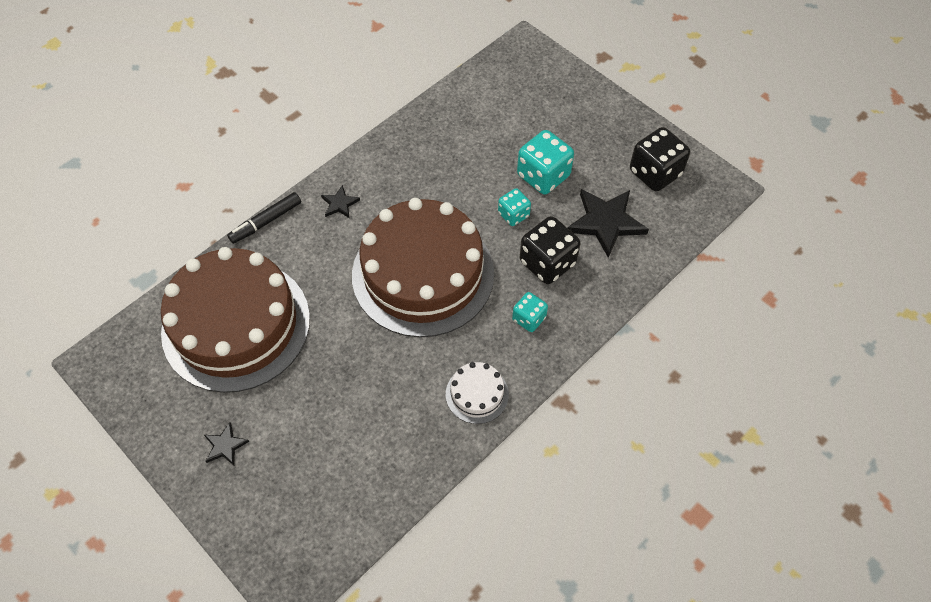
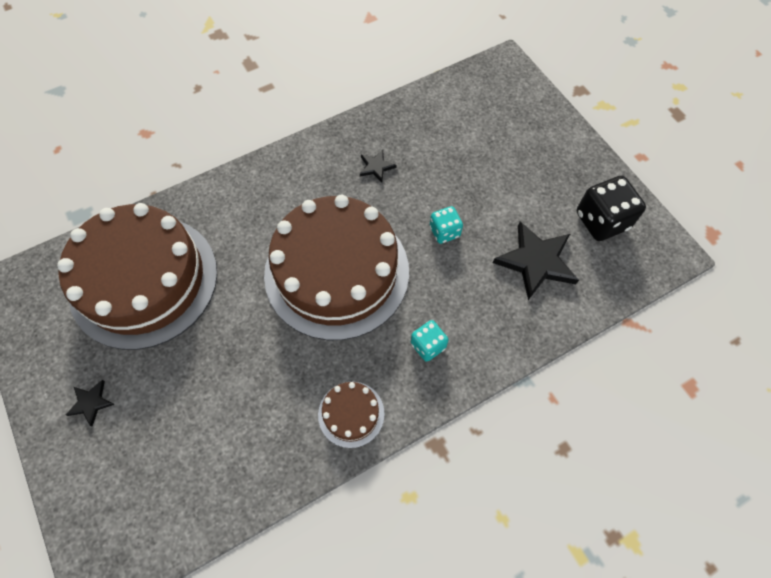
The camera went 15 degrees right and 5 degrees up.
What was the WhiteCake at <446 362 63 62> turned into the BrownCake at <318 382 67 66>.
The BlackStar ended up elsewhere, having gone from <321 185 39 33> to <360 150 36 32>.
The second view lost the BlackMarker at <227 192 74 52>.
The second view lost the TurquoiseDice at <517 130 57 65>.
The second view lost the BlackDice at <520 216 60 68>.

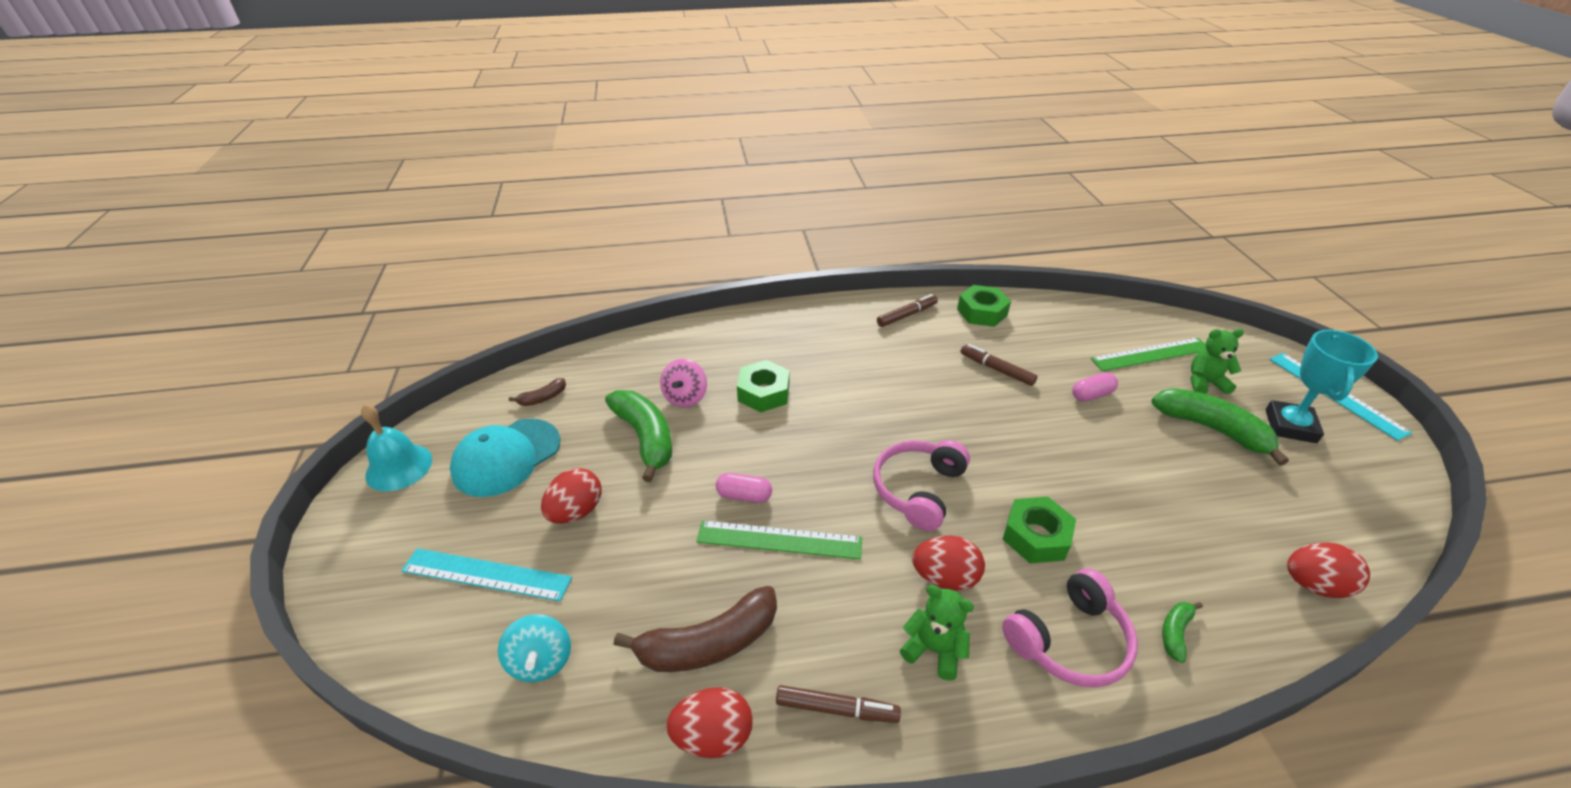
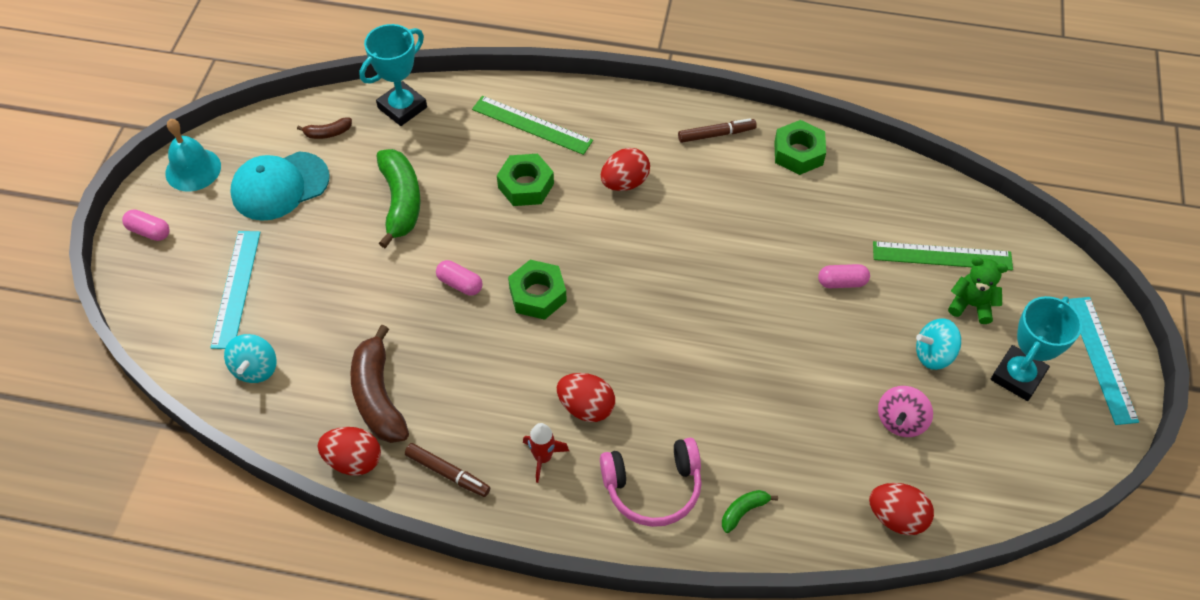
The camera went 20 degrees right and 15 degrees up.
The second view gained the PinkCapsule at <122 209 48 32>.
The TurquoiseRuler at <401 548 171 53> ended up facing another way, 60 degrees clockwise from before.
The BrownBanana at <614 586 163 86> ended up facing another way, 75 degrees clockwise from before.
The second view gained the TurquoiseTrophy at <359 24 68 102>.
The GreenRuler ended up elsewhere, having gone from <696 520 166 40> to <472 96 121 59>.
The GreenNut ended up elsewhere, having gone from <1003 497 73 66> to <508 260 59 60>.
Where the GreenTeddyBear stood at <900 585 74 96>, the RedRocket came to stand at <523 423 46 60>.
The RedEgg ended up elsewhere, having gone from <541 468 61 56> to <601 148 49 43>.
The PinkSpinningTop ended up elsewhere, having gone from <660 359 47 48> to <878 386 55 51>.
Where the GreenBanana stood at <1152 388 137 78>, the TurquoiseSpinningTop came to stand at <916 318 45 52>.
The second view lost the PinkHeadphones at <873 440 97 91>.
The second view lost the BrownMarker at <960 344 78 42>.

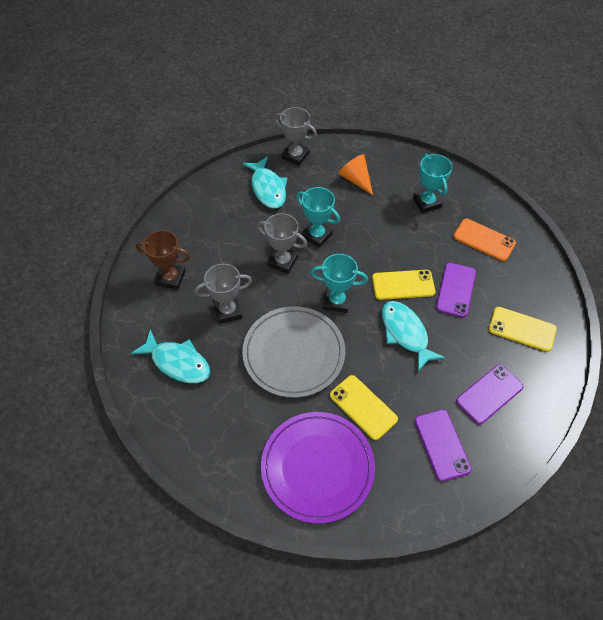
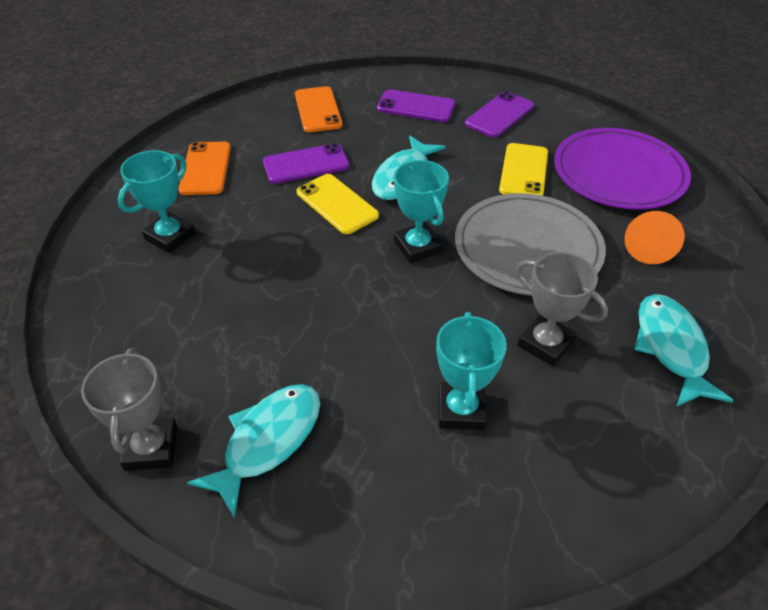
The camera went 125 degrees left and 10 degrees down.
What was the YellowPhone at <489 307 68 45> turned into the OrangePhone at <295 86 48 46>.
The TurquoiseTrophy ended up elsewhere, having gone from <296 187 44 61> to <436 312 71 118>.
The OrangeCone ended up elsewhere, having gone from <338 154 35 41> to <625 211 60 53>.
The second view lost the BrownTrophy at <136 230 54 60>.
The second view lost the GreyTrophy at <257 213 50 61>.

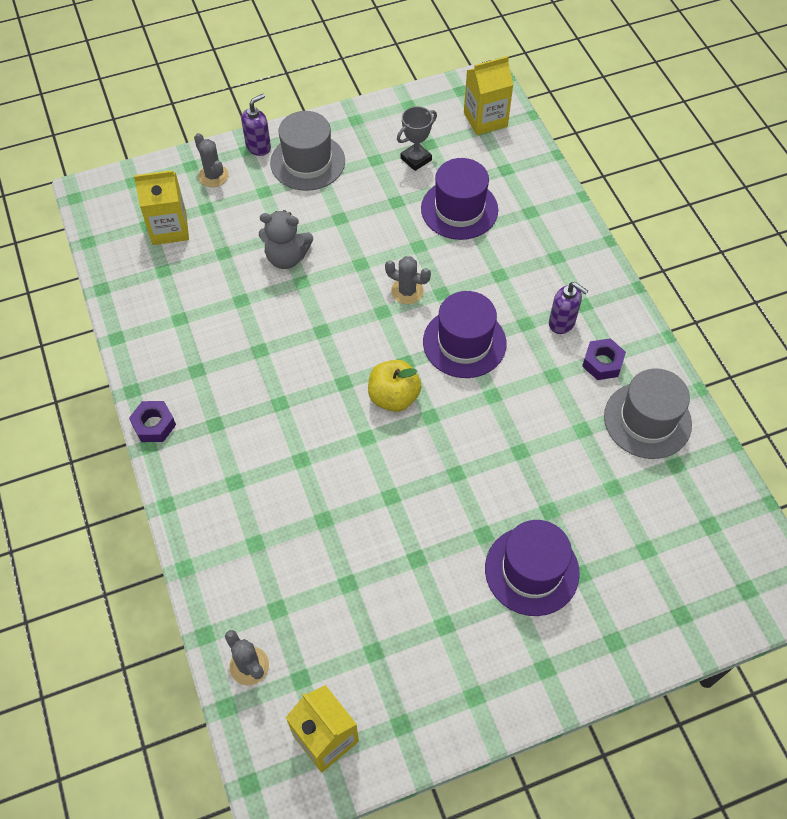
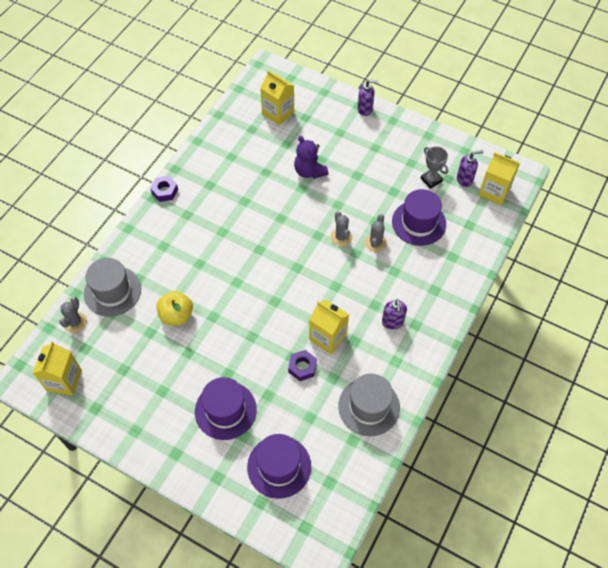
The camera went 50 degrees right and 0 degrees up.
The GreyHat ended up elsewhere, having gone from <270 111 75 80> to <84 258 57 59>.
The YellowApple ended up elsewhere, having gone from <368 360 54 52> to <157 291 36 35>.
The PurpleHat ended up elsewhere, having gone from <423 291 83 87> to <247 434 64 65>.
The PurpleNut ended up elsewhere, having gone from <582 338 44 42> to <288 350 29 31>.
What was the GreyTeddyBear at <259 210 54 59> turned into the PurpleTeddyBear at <294 136 34 43>.
The second view gained the YellowCarton at <309 300 40 54>.
The GreyCactus ended up elsewhere, having gone from <194 133 35 54> to <365 214 22 38>.
The GreyTrophy at <397 106 40 65> ended up facing another way, 45 degrees clockwise from before.
The second view gained the PurpleSoapDispenser at <457 150 27 37>.

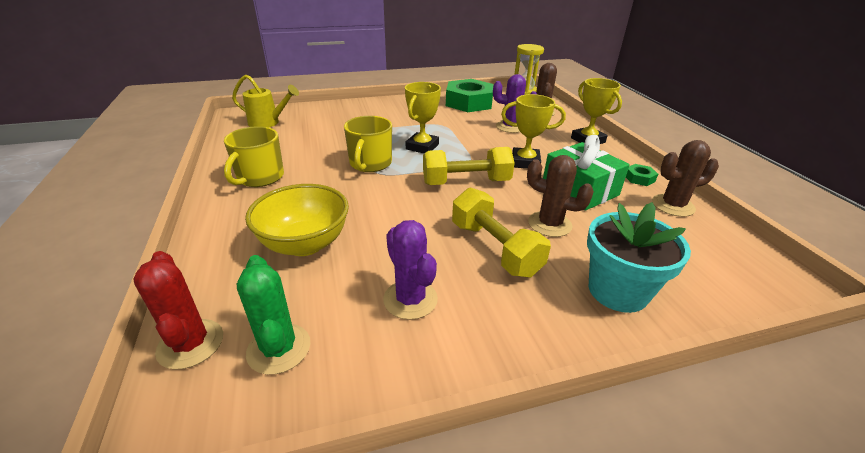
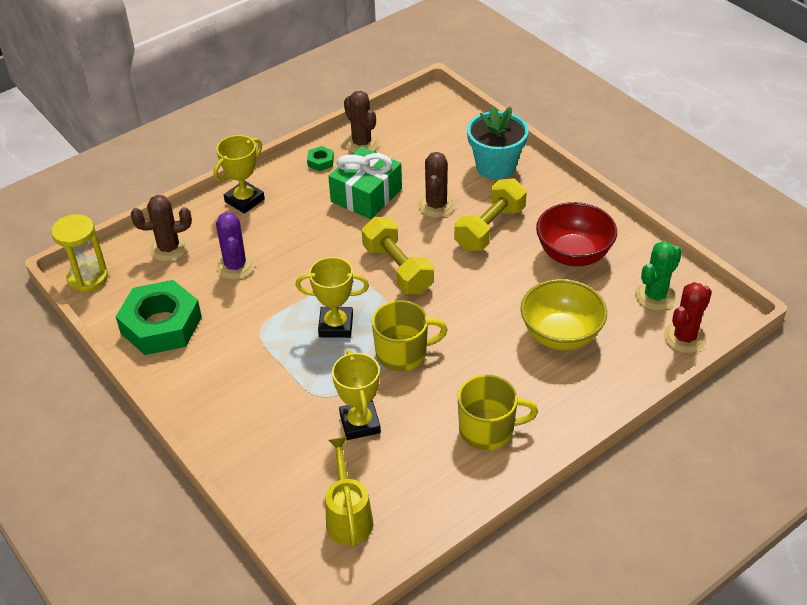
The camera went 110 degrees left and 10 degrees up.
The YellowTrophy ended up elsewhere, having gone from <501 94 65 75> to <332 350 49 90>.
Where the PurpleCactus stood at <383 220 55 100>, the RedBowl came to stand at <536 202 81 64>.

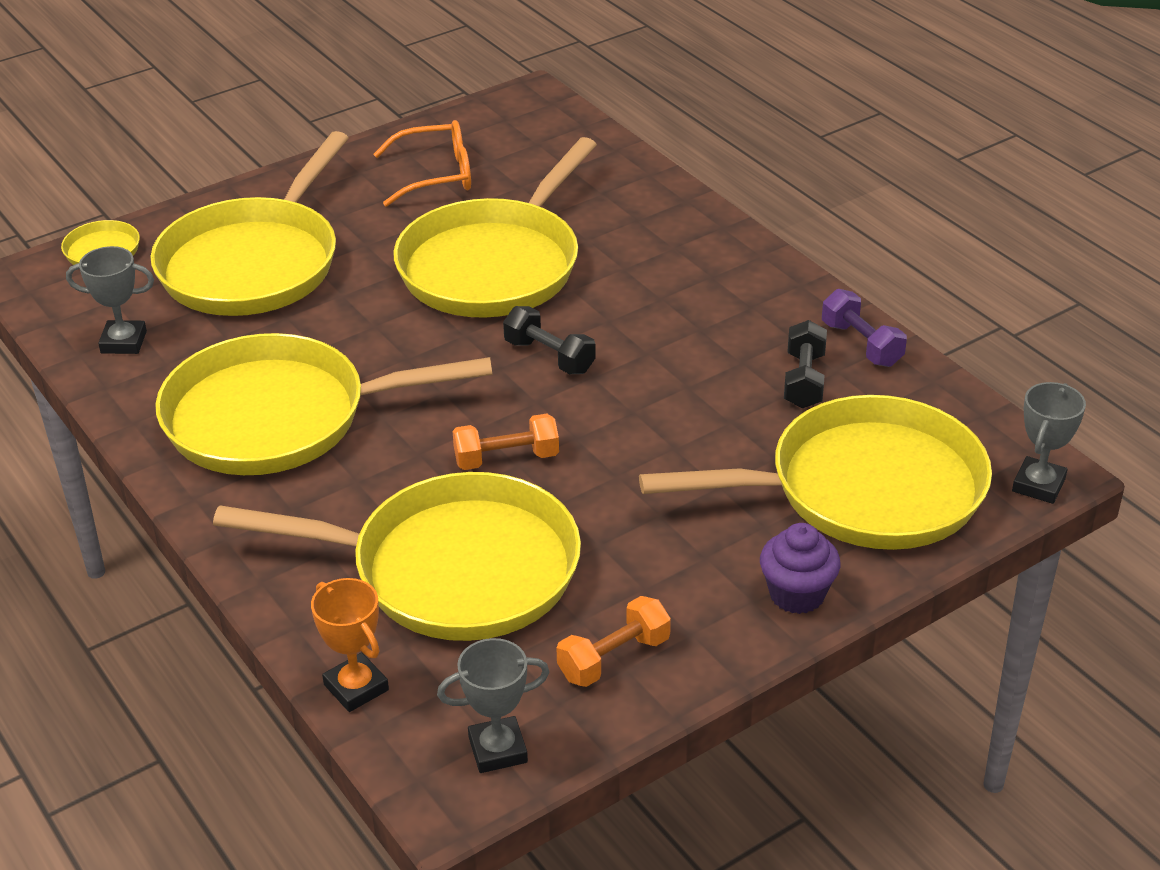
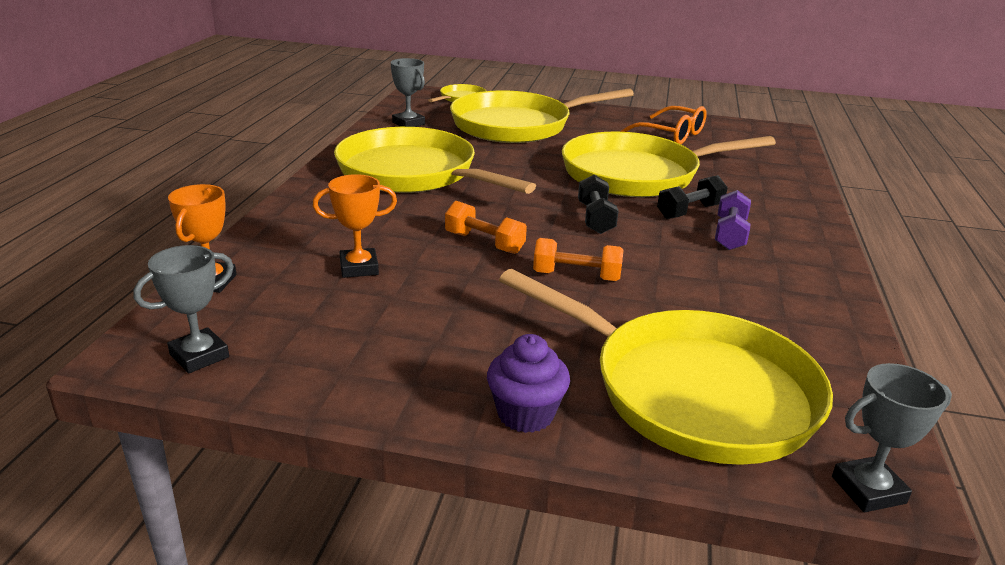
The camera went 45 degrees right and 10 degrees down.
The GreyTrophy at <437 638 112 135> ended up facing another way, 75 degrees counterclockwise from before.
Where the YellowPan stood at <213 472 368 169>, the OrangeTrophy came to stand at <313 174 84 104>.
The OrangeDumbbell ended up elsewhere, having gone from <556 596 115 91> to <533 238 91 43>.
The BlackDumbbell ended up elsewhere, having gone from <784 320 43 88> to <657 175 71 44>.
The PurpleDumbbell ended up elsewhere, having gone from <822 289 85 78> to <715 190 36 60>.

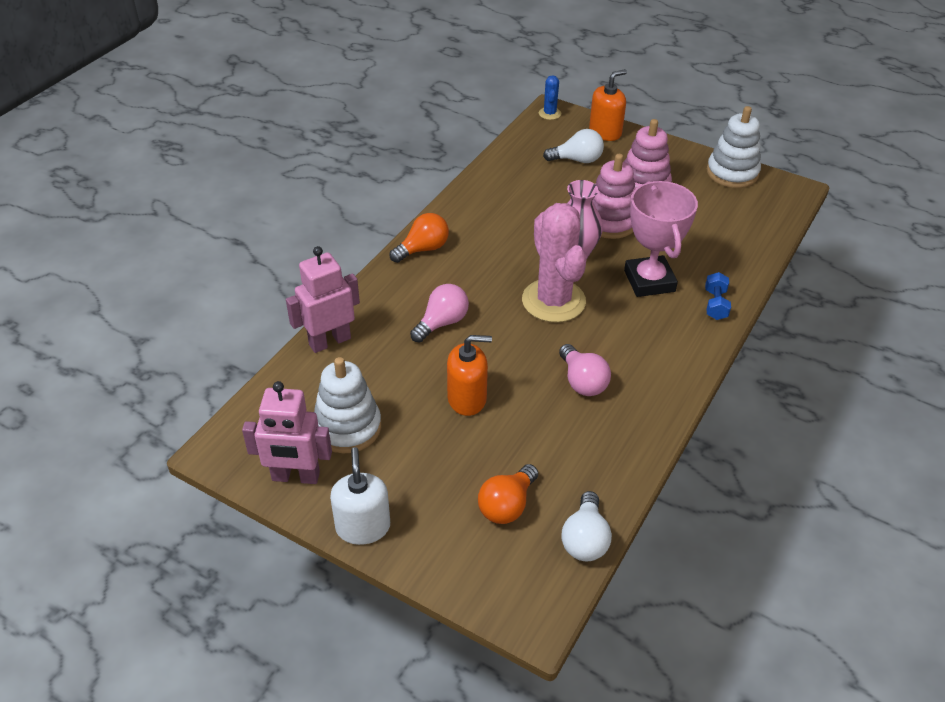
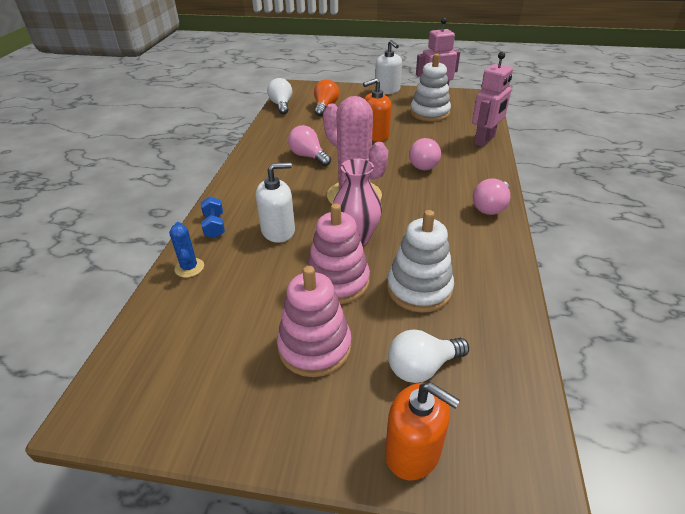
The camera went 160 degrees right and 5 degrees down.
The BlueCactus ended up elsewhere, having gone from <539 75 22 45> to <169 222 35 56>.
Where the PinkTrophy stood at <624 181 74 116>, the WhiteSoapDispenser came to stand at <256 162 39 81>.
The OrangeSoapDispenser at <589 69 38 72> ended up facing another way, 90 degrees counterclockwise from before.
The WhiteStackingToy ended up elsewhere, having gone from <707 106 54 82> to <387 210 67 103>.
What was the OrangeLightBulb at <390 213 59 50> turned into the PinkLightBulb at <473 179 37 36>.

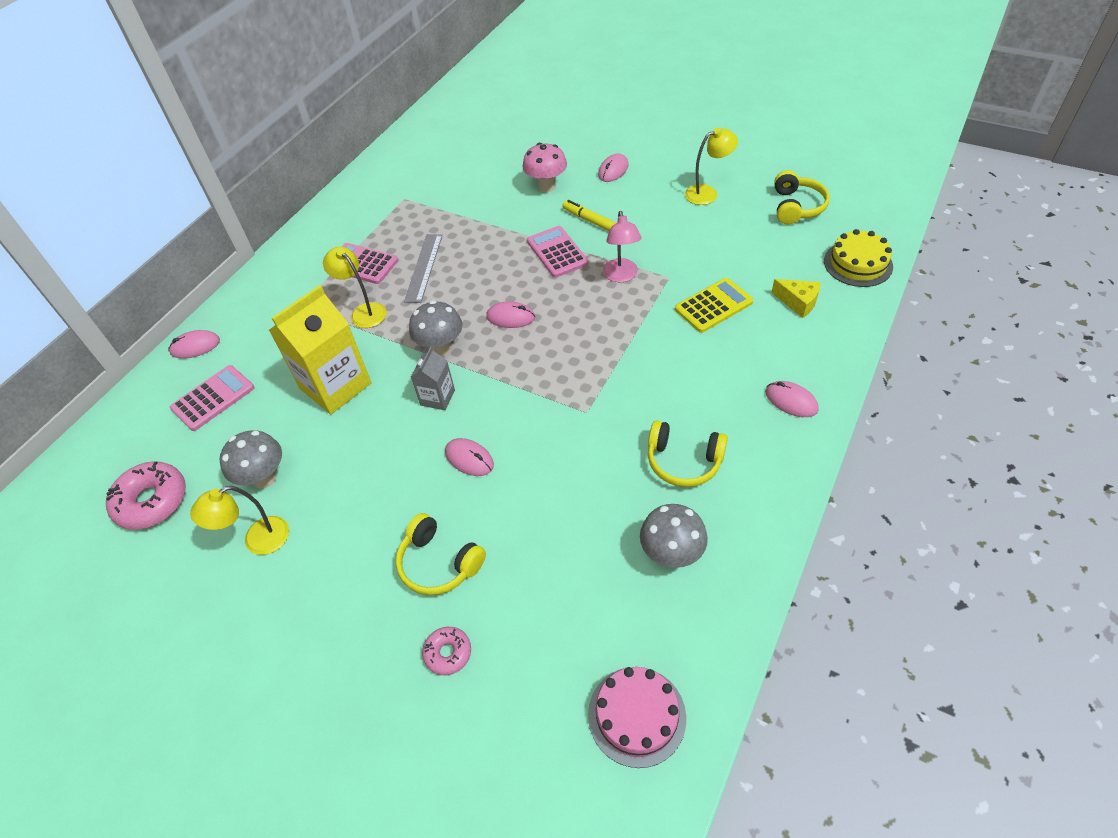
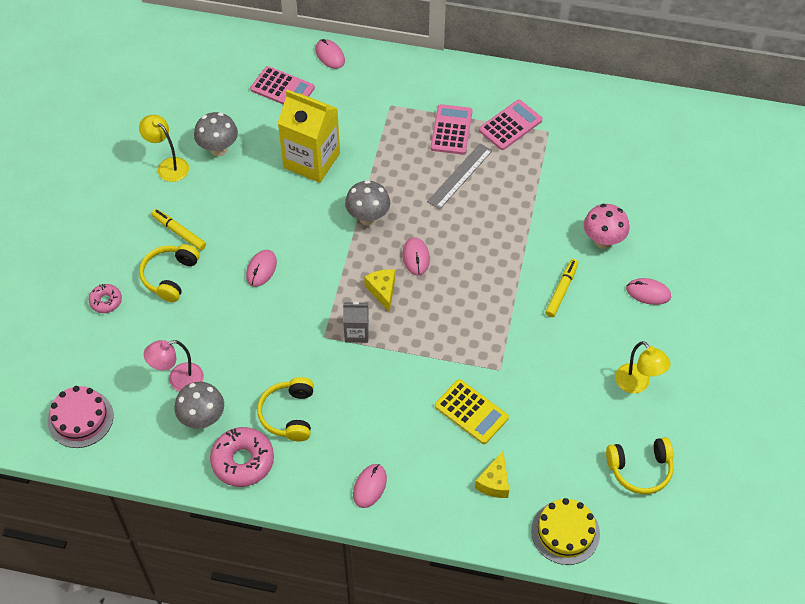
The camera went 70 degrees right and 5 degrees up.
The PinkLamp ended up elsewhere, having gone from <603 211 39 71> to <144 340 60 52>.
The second view gained the YellowMarker at <151 209 55 41>.
The PinkDonut ended up elsewhere, having gone from <106 461 80 69> to <210 427 64 60>.
The GreyCarton ended up elsewhere, having gone from <411 347 44 63> to <343 301 26 42>.
The second view gained the YellowCheese at <364 269 31 43>.
The GreyRuler at <404 234 39 69> ended up facing another way, 45 degrees counterclockwise from before.
The PinkCalculator ended up elsewhere, having gone from <527 226 62 52> to <479 100 64 50>.
The second view lost the YellowLamp at <323 247 64 81>.

